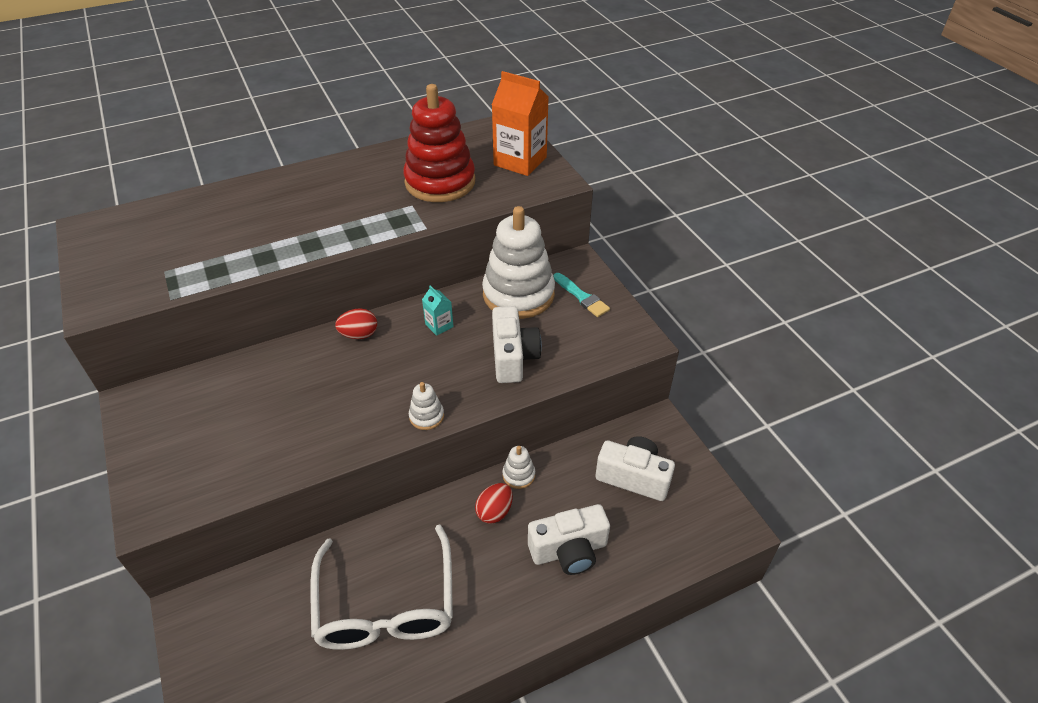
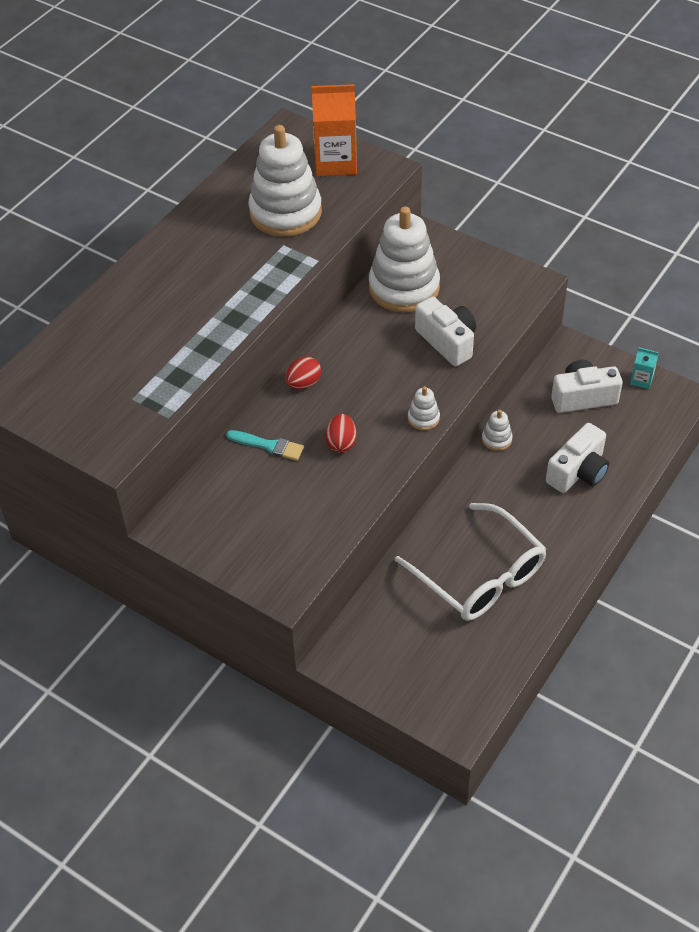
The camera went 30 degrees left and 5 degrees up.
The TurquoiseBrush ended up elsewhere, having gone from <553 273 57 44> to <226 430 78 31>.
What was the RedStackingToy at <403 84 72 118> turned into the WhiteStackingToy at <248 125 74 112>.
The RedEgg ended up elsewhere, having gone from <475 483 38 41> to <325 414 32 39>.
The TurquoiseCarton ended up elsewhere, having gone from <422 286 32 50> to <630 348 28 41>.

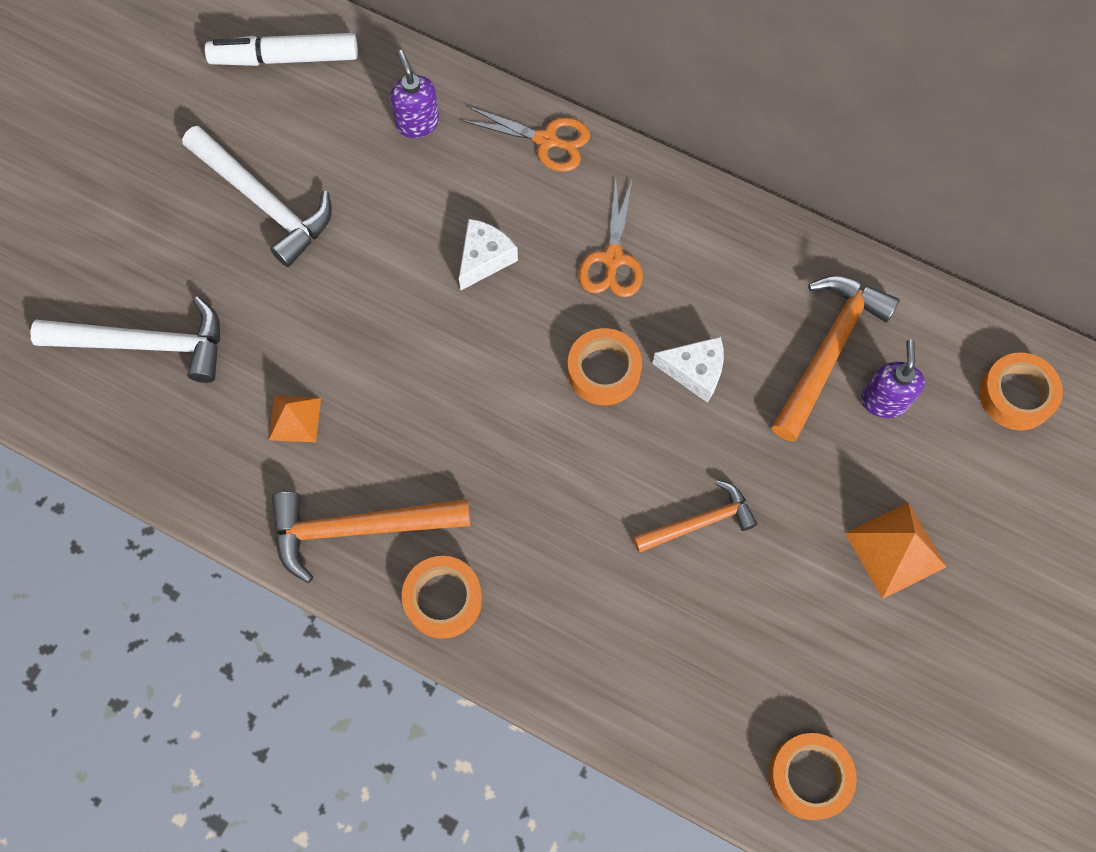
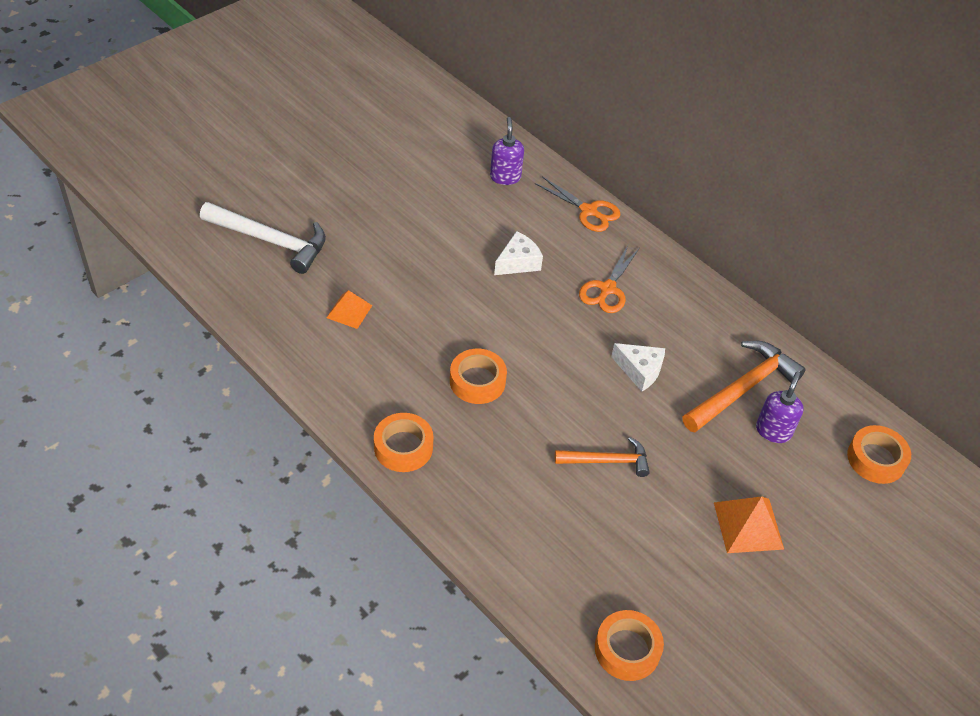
The camera went 15 degrees right and 20 degrees down.
The OrangeTape ended up elsewhere, having gone from <567 328 75 77> to <450 349 57 55>.
The second view lost the WhiteHammer at <182 126 150 141>.
The second view lost the WhiteMarker at <205 33 153 33>.
The second view lost the OrangeHammer at <272 492 199 91>.

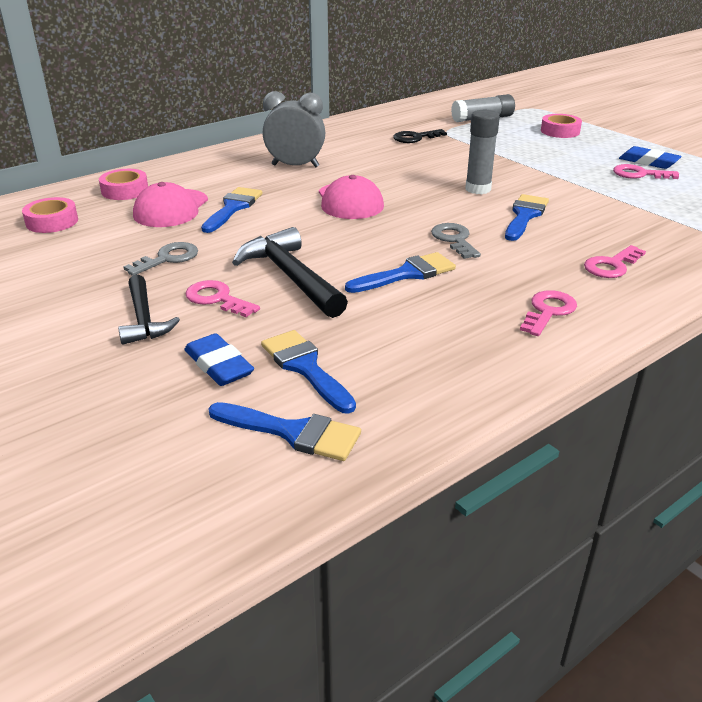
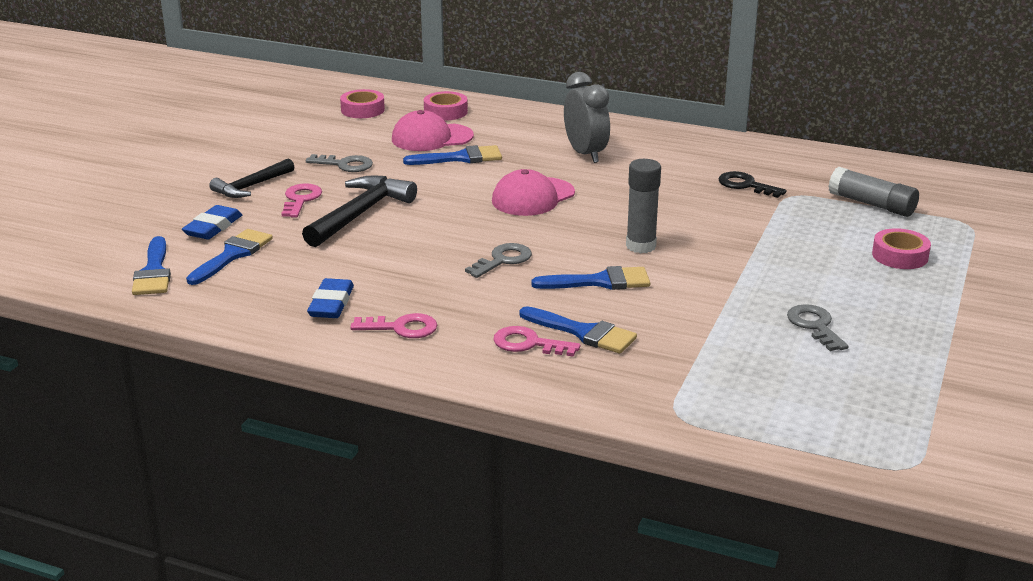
The camera went 60 degrees right and 5 degrees down.
The BlueEraser ended up elsewhere, having gone from <619 146 63 23> to <307 278 47 40>.
The BlueBrush ended up elsewhere, having gone from <345 252 111 41> to <519 306 118 48>.
What was the PinkKey at <613 164 66 15> turned into the GreyKey at <787 304 61 47>.

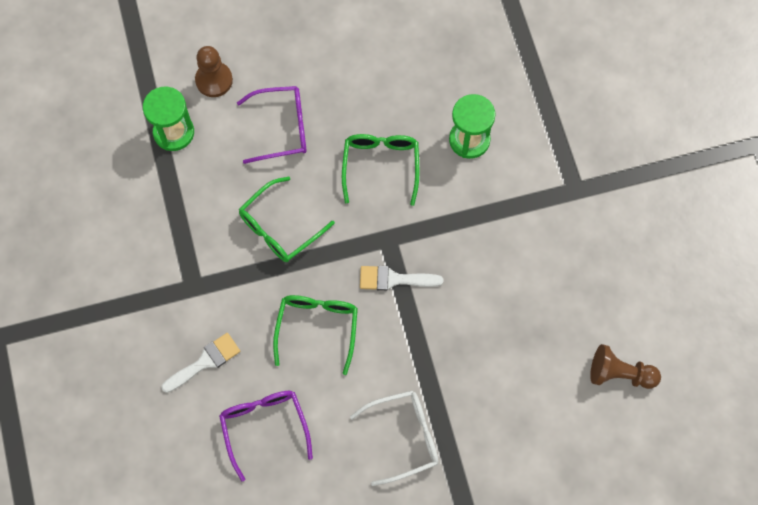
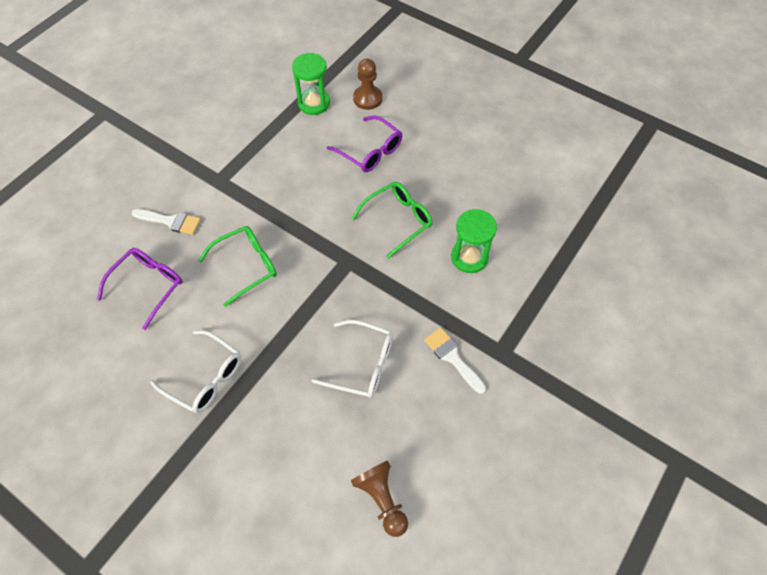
The camera went 50 degrees right and 10 degrees down.
The second view gained the WhiteGlasses at <311 320 82 78>.
The WhiteBrush ended up elsewhere, having gone from <360 266 84 25> to <424 327 62 67>.
The second view lost the GreenGlasses at <239 176 96 86>.

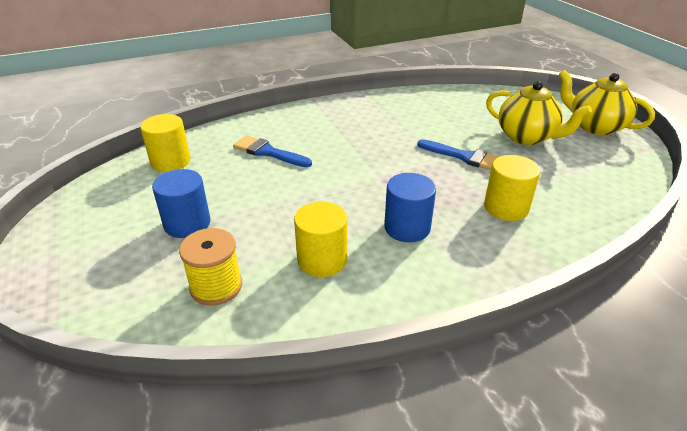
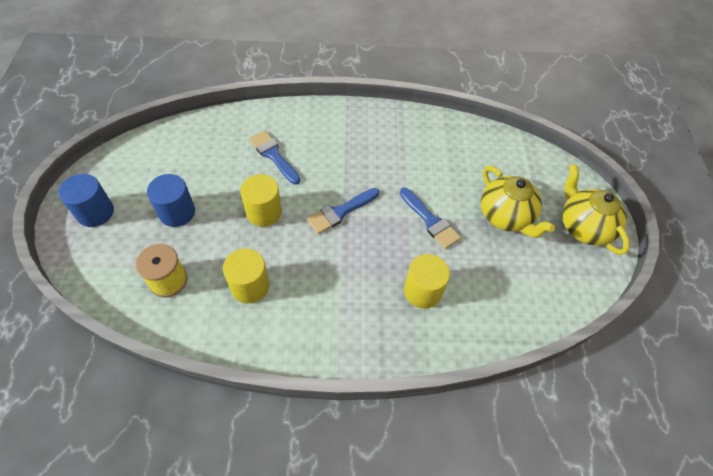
The camera went 20 degrees right and 20 degrees up.
The BlueCylinder ended up elsewhere, having gone from <384 173 52 69> to <59 174 55 53>.
The YellowCylinder ended up elsewhere, having gone from <140 114 50 58> to <240 174 42 53>.
The second view gained the BlueBrush at <307 188 72 46>.

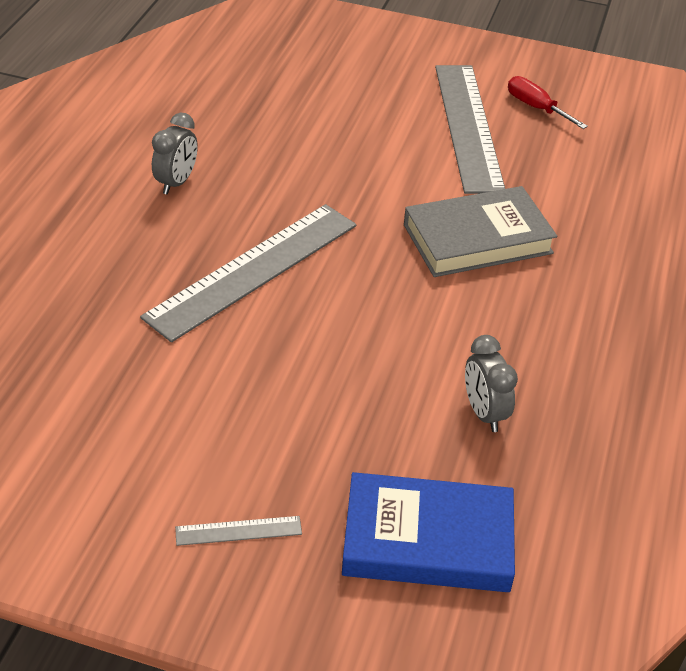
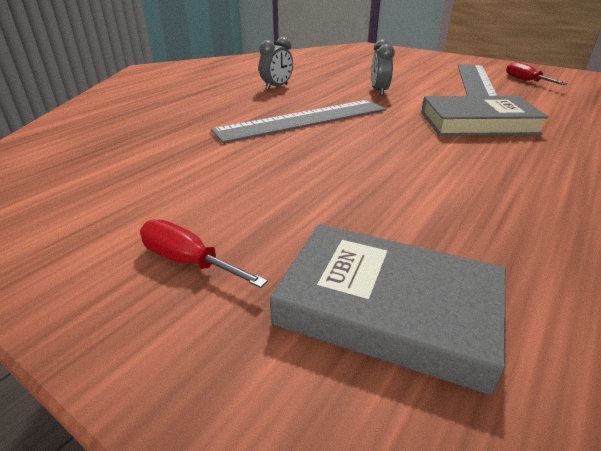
The camera went 20 degrees right and 10 degrees down.
Where the GreyRuler stood at <175 516 127 30>, the RedScrewdriver came to stand at <140 219 128 69>.
What was the BlueBook at <342 472 173 120> turned into the GreyBook at <270 224 236 171>.
The GreyClock ended up elsewhere, having gone from <465 335 53 97> to <371 39 24 57>.

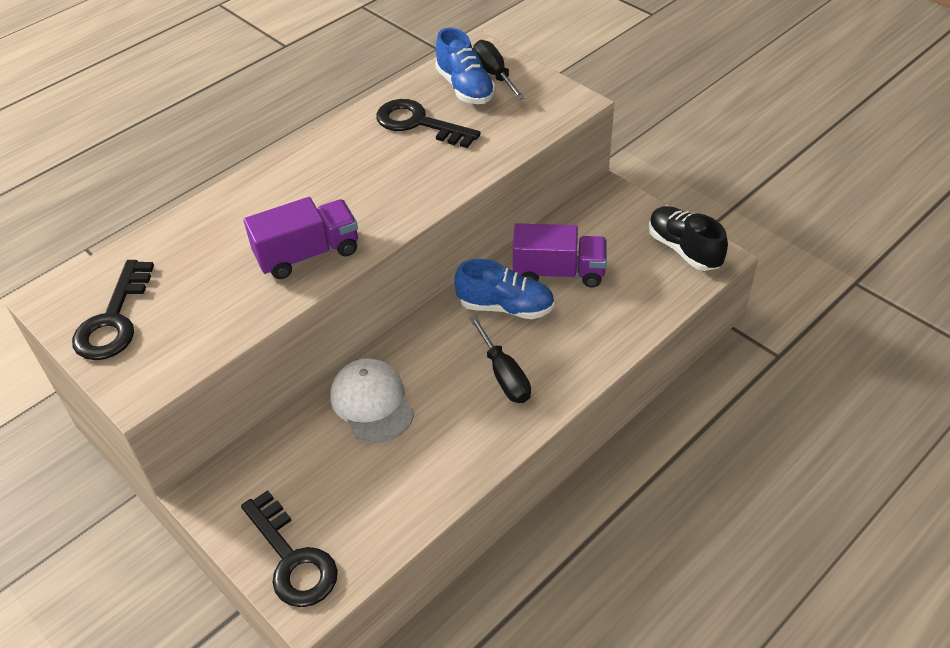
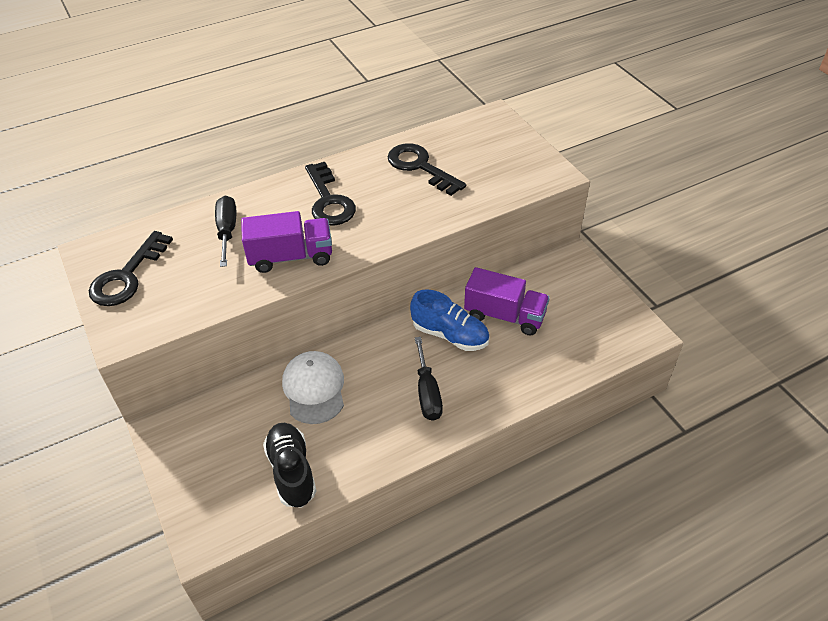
The camera went 15 degrees right and 0 degrees up.
The BlackScrewdriver ended up elsewhere, having gone from <473 40 52 60> to <215 196 21 71>.
The BlackShoe ended up elsewhere, having gone from <648 206 80 65> to <263 422 53 85>.
The BlackKey ended up elsewhere, having gone from <241 490 97 117> to <305 162 51 64>.
The second view lost the BlueShoe at <435 28 61 76>.

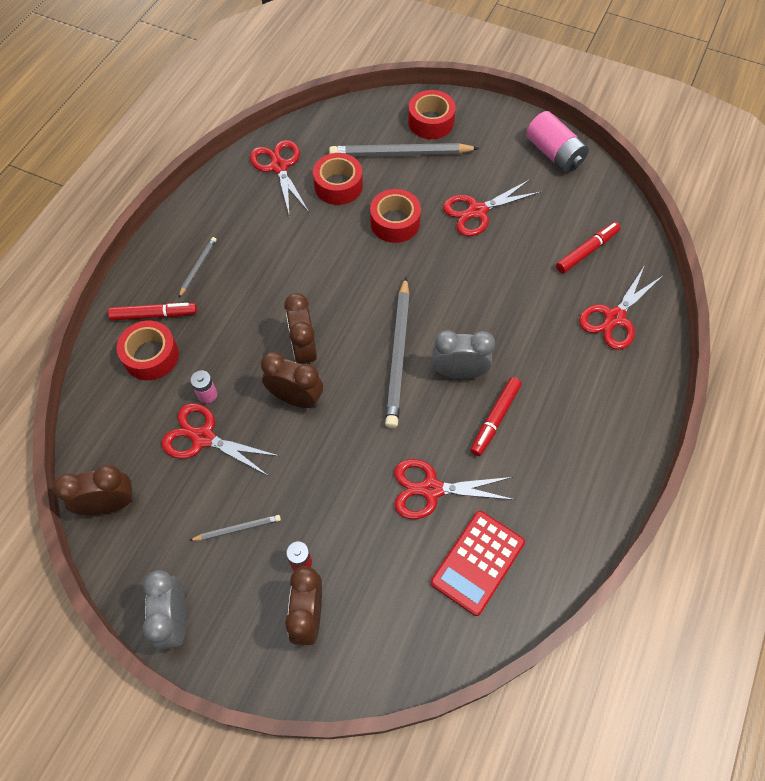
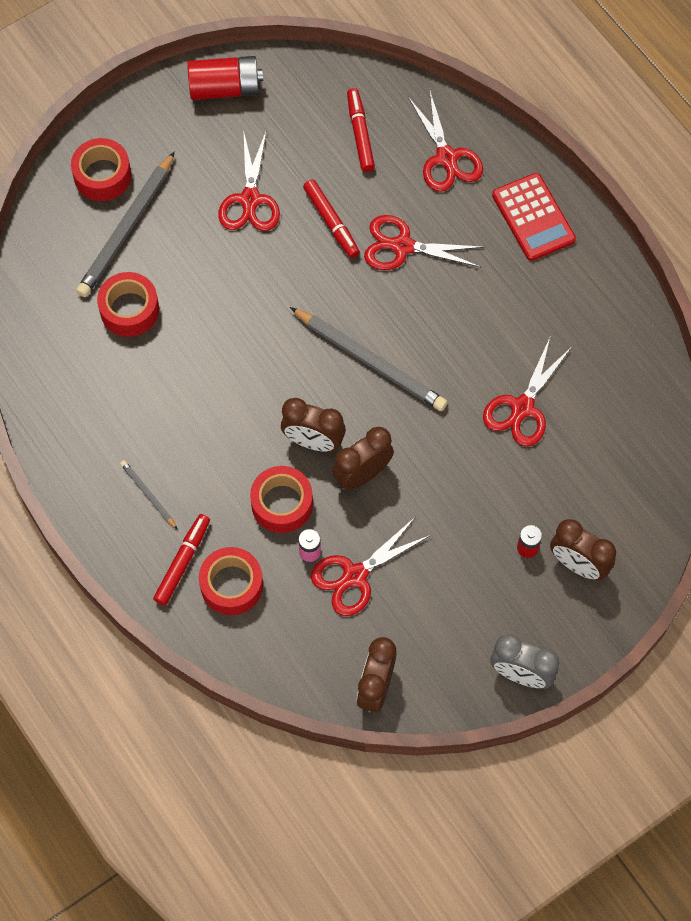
The camera went 60 degrees left and 5 degrees up.
What was the PinkBattery at <526 111 63 62> turned into the RedBattery at <187 56 76 44>.
The RedTape ended up elsewhere, having gone from <370 189 51 54> to <250 466 63 67>.
The RedMarker ended up elsewhere, having gone from <470 377 52 79> to <303 179 57 79>.
The RedScissors ended up elsewhere, having gone from <250 140 59 73> to <364 215 120 55>.
The RedCalculator ended up elsewhere, having gone from <431 511 94 105> to <492 173 84 88>.
The second view lost the GreyPencil at <189 515 92 26>.
The second view lost the GreyClock at <433 330 62 49>.

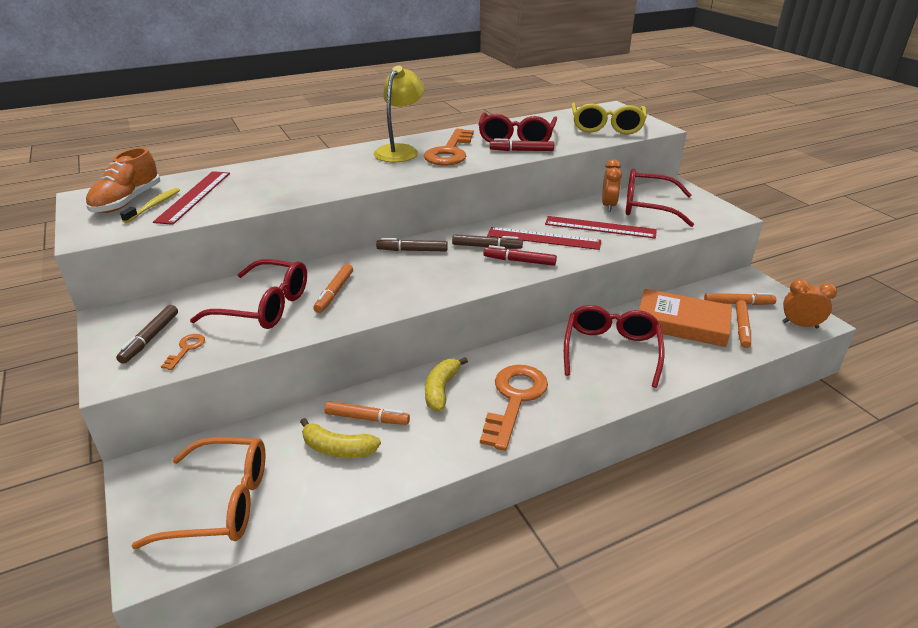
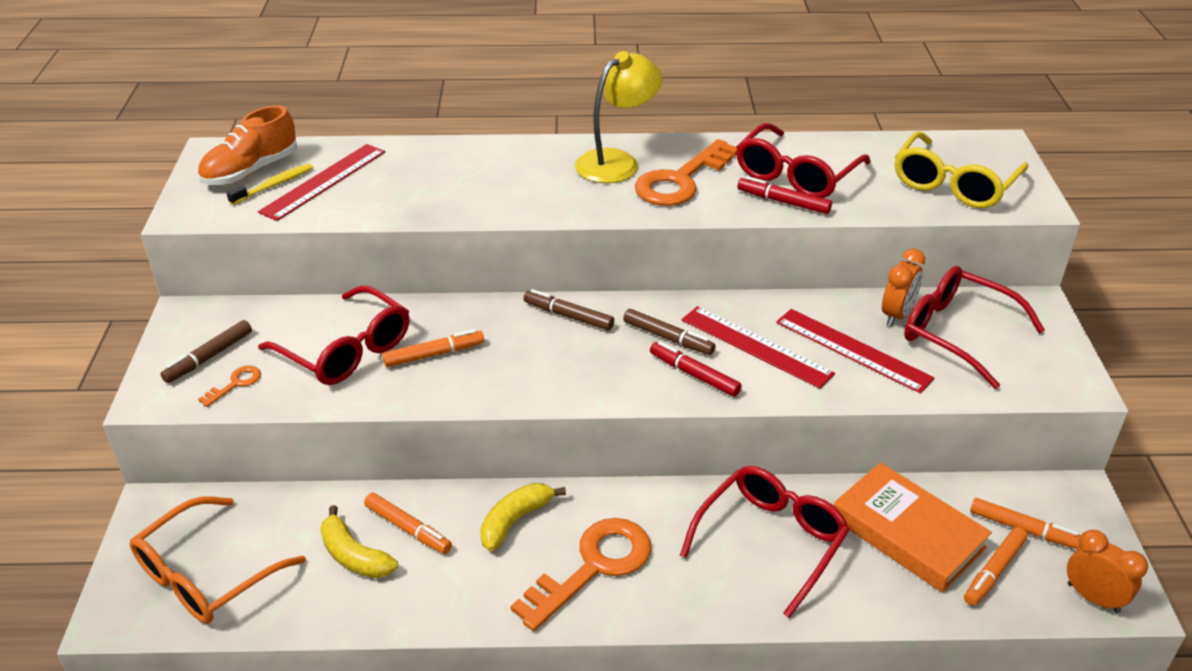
The camera went 25 degrees right and 5 degrees up.
The OrangeGlasses at <131 437 134 112> ended up facing another way, 105 degrees clockwise from before.
The OrangeMarker at <313 264 40 49> ended up facing another way, 150 degrees counterclockwise from before.

